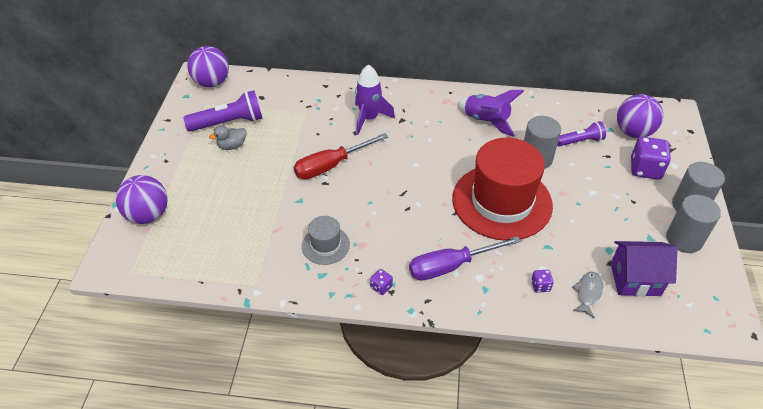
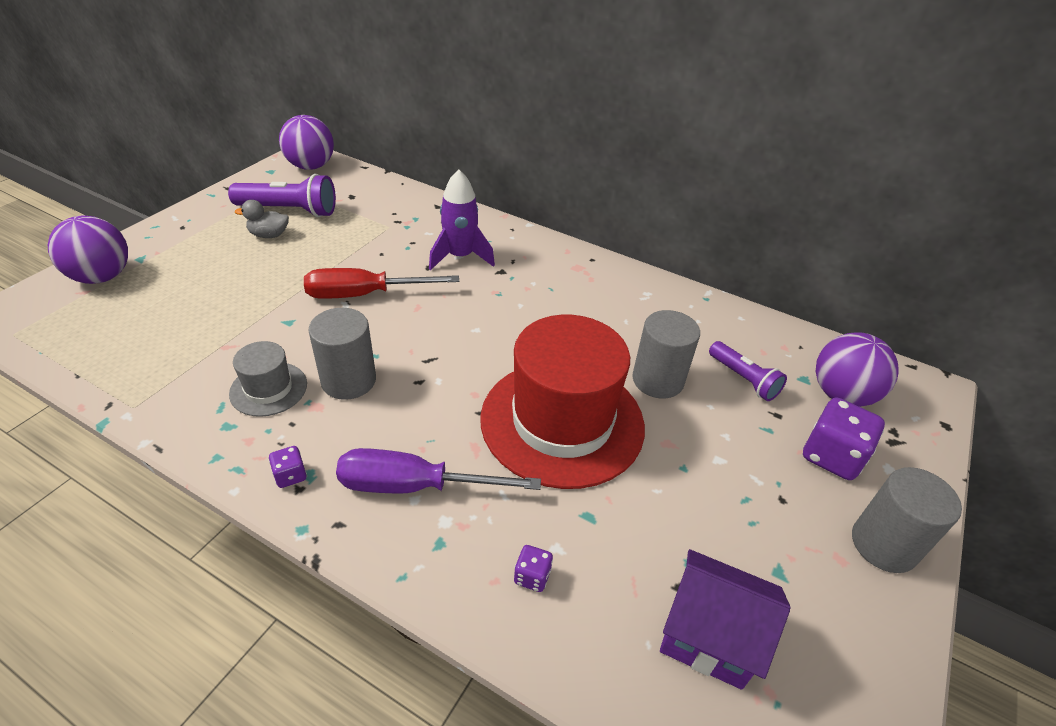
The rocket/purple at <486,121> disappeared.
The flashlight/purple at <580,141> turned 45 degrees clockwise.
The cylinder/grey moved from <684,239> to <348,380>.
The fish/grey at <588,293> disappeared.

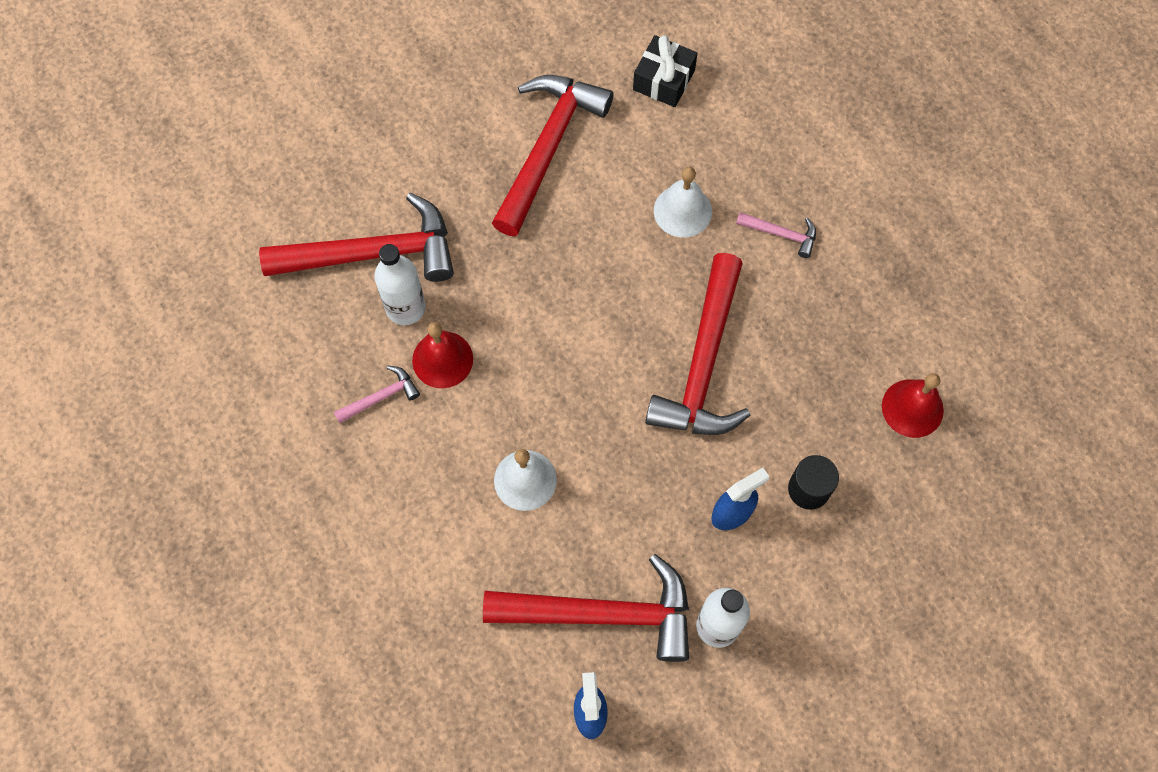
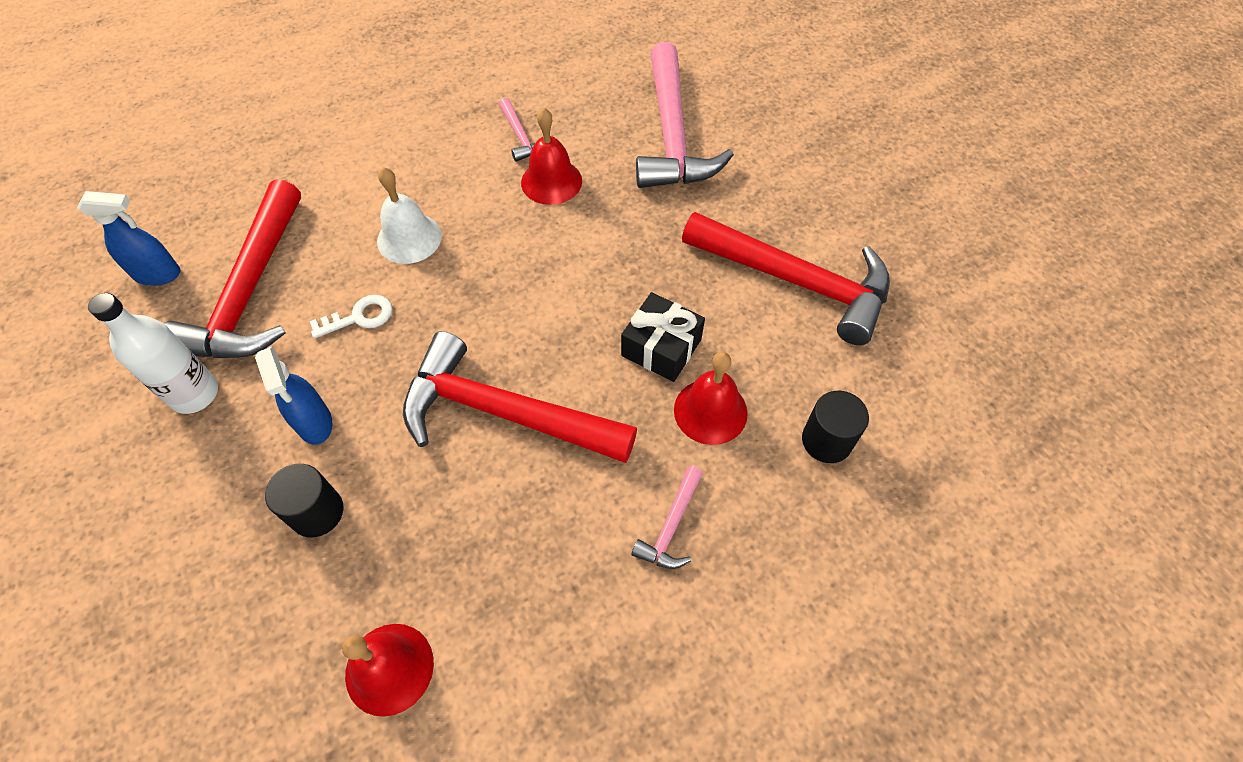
The gift/black moved from <663,80> to <661,347>.
The bell/white at <682,211> became the bell/red at <710,411>.
The hammer/red at <372,253> became the hammer/pink at <672,135>.
The bottle/white at <405,308> disappeared.
The key/white at <359,317> appeared.
The cylinder/black at <826,440> appeared.

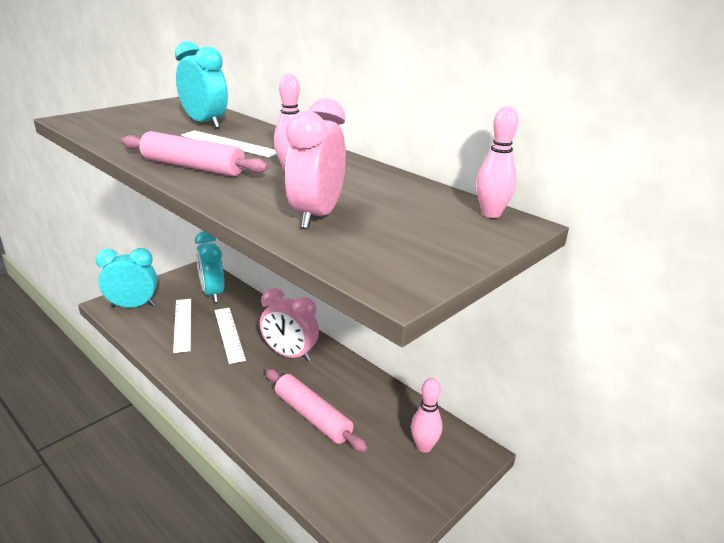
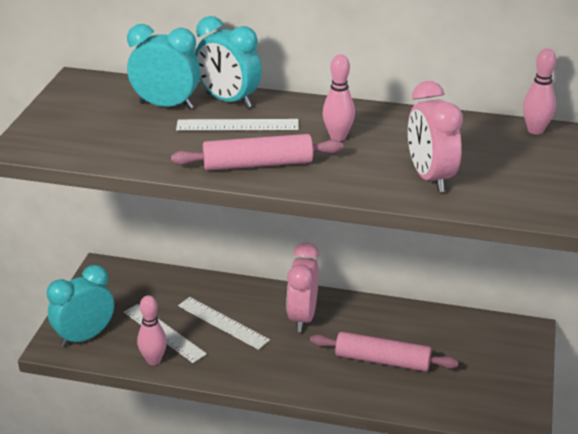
The clock/turquoise moved from <212,293> to <229,101>.
The clock/pink at <289,354> turned 105 degrees clockwise.
The bowling pin/pink moved from <424,446> to <153,360>.

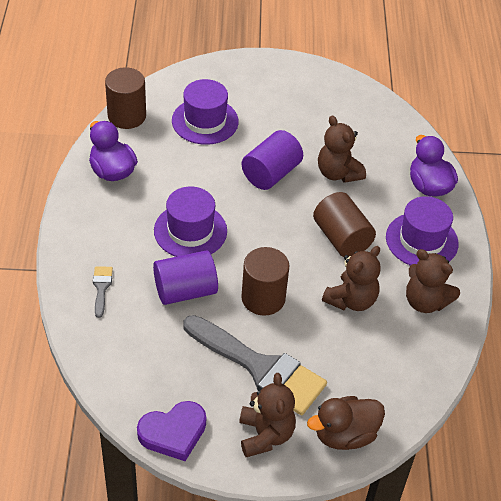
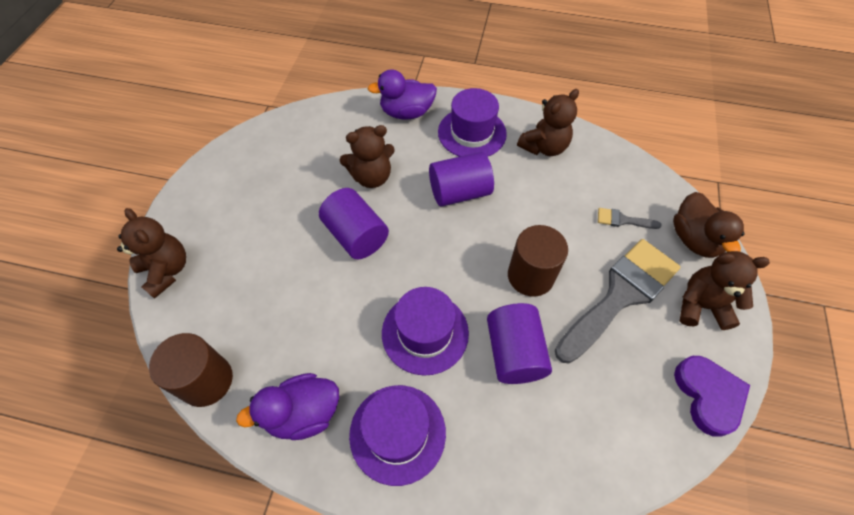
The hat/purple moved from <205,121> to <397,433>.
The cylinder/brown at <341,238> became the cylinder/purple at <459,192>.
The teddy bear/brown moved from <351,300> to <166,270>.
The brush/grey moved from <101,288> to <623,220>.

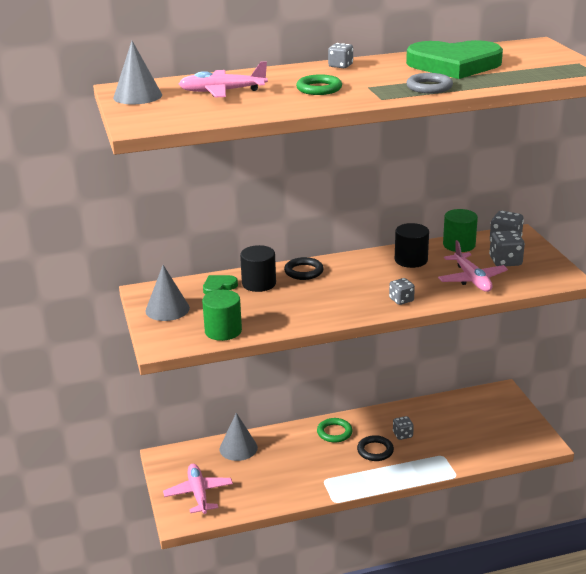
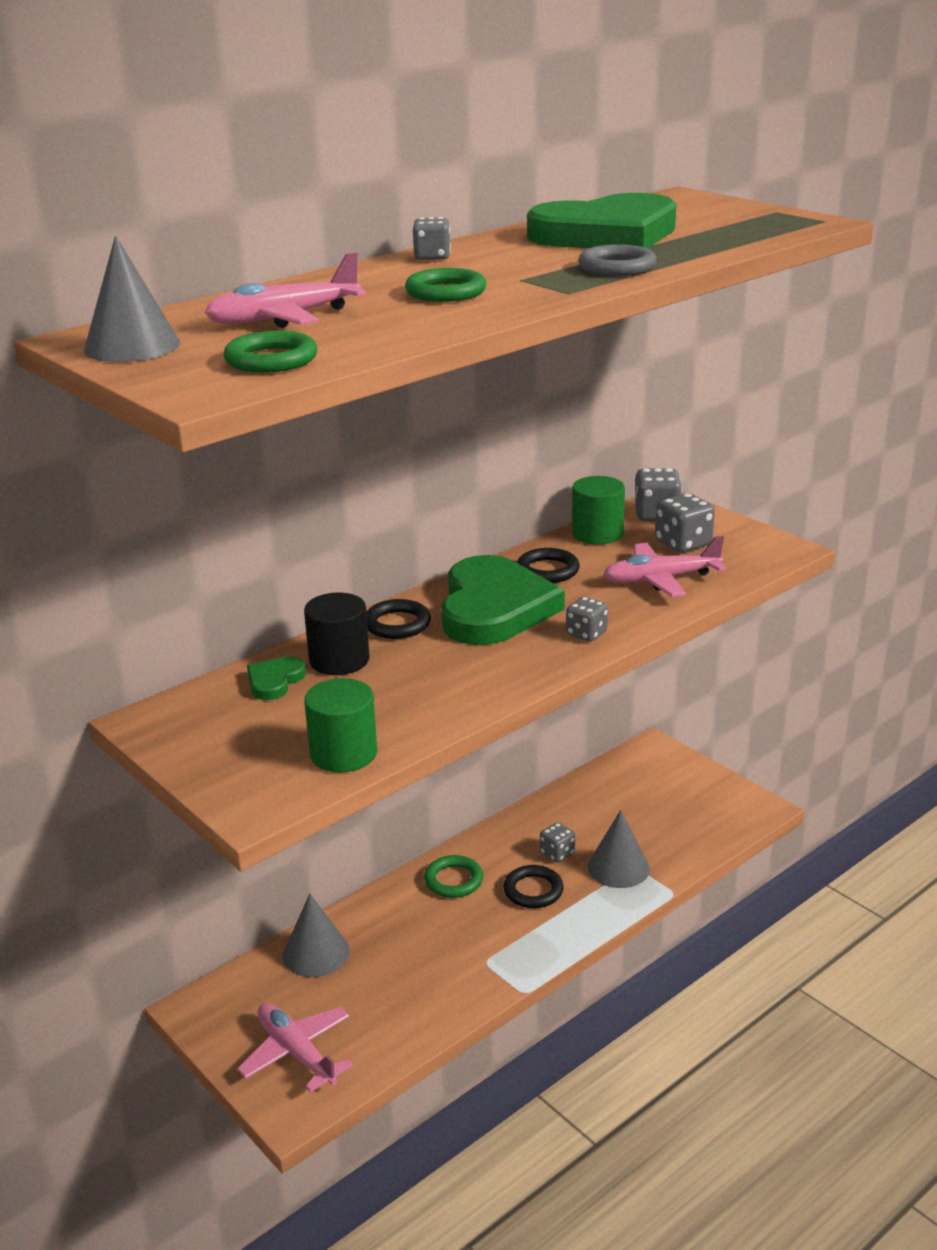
The cylinder/black at <411,260> was replaced by the ring/black at <547,570>.
The plane/pink at <472,279> turned 120 degrees clockwise.
The cone/grey moved from <167,309> to <618,867>.
The ring/green at <271,360> appeared.
The heart/green at <494,608> appeared.

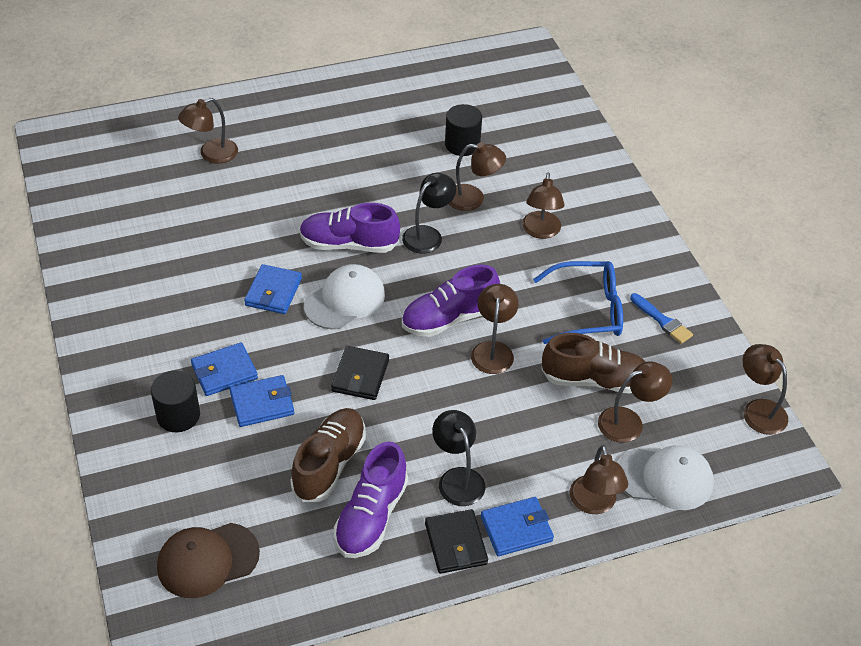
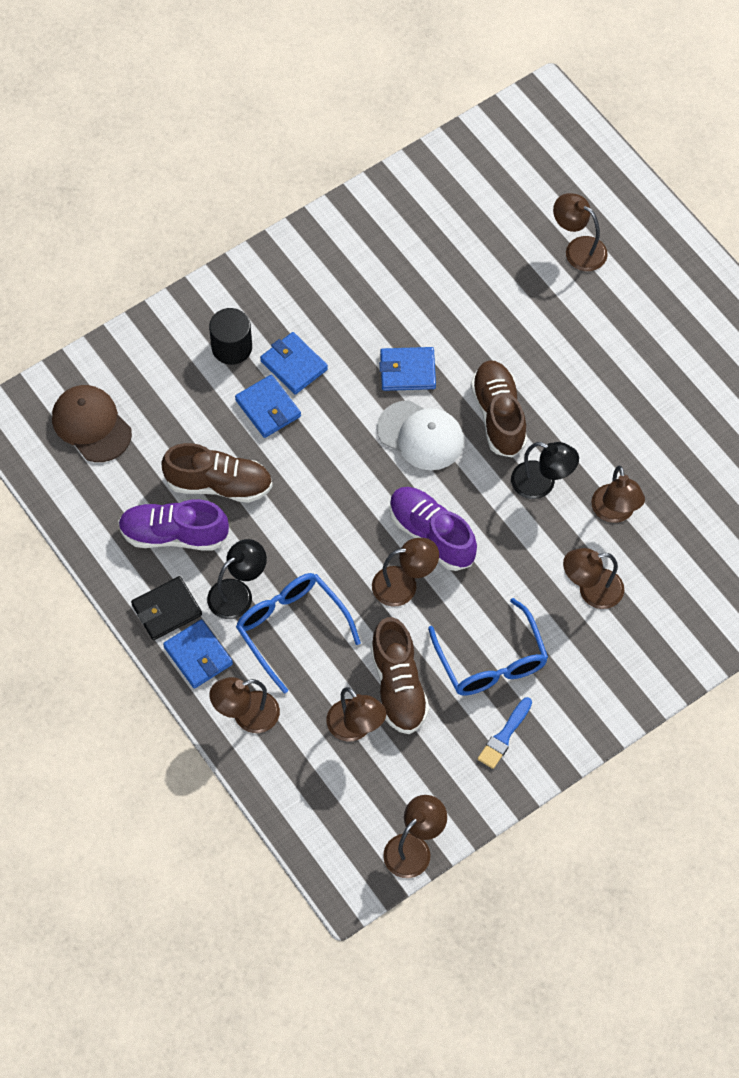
The cylinder/black at <462,144> disappeared.
The shoe/purple at <349,244> became the shoe/brown at <498,415>.
The wallet/black at <360,375> disappeared.
The cap/white at <665,478> disappeared.
The glasses/blue at <292,629> appeared.

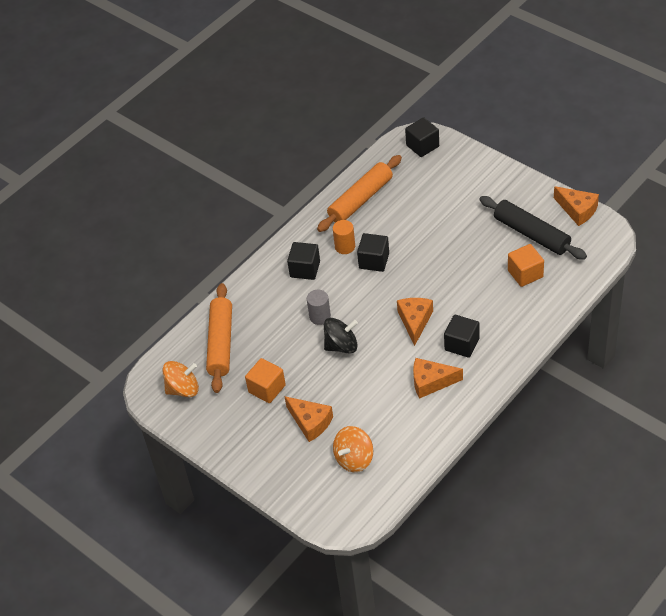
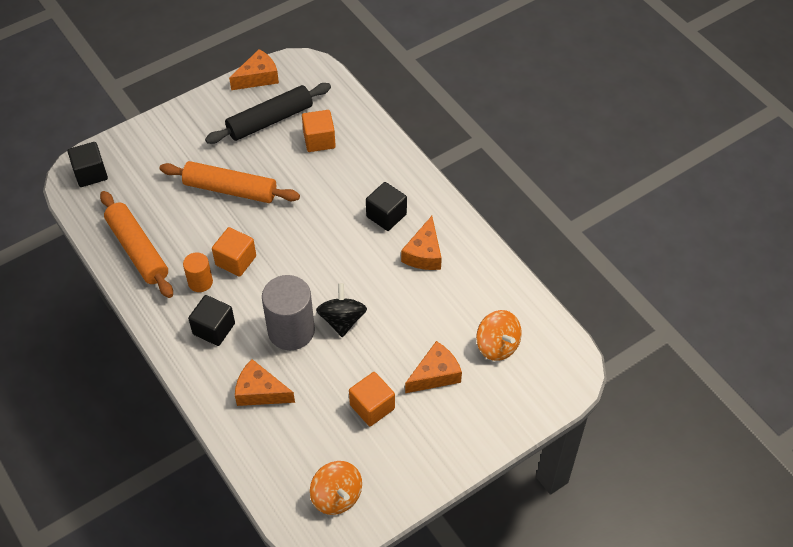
The cube/black at <374,261> became the cube/orange at <236,260>.
The rolling pin/orange moved from <221,343> to <230,189>.
The cylinder/grey at <320,316> changed to 1.84 times the size.
The cheese/orange moved from <415,321> to <260,391>.
The spinning top/orange at <183,389> turned 150 degrees clockwise.

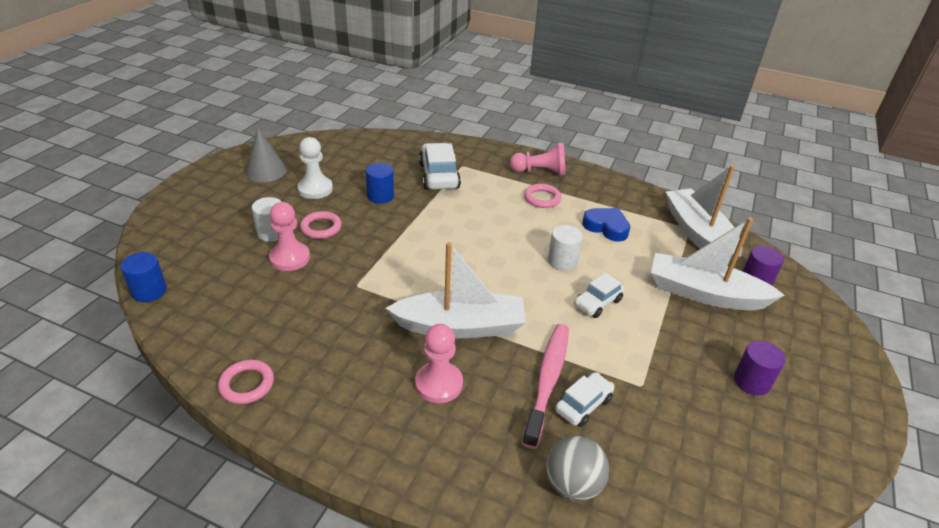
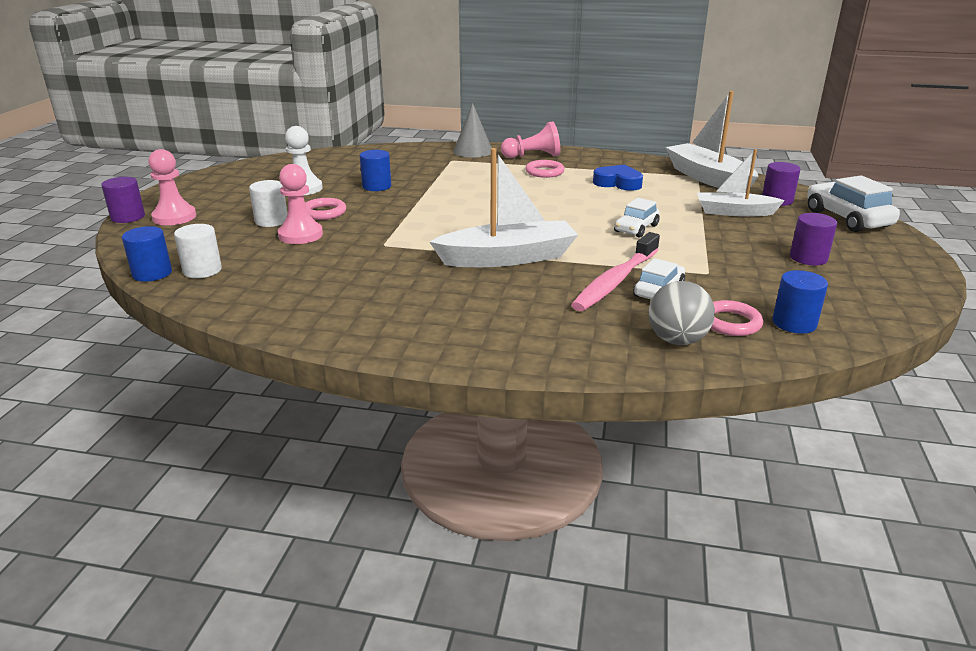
The cone/grey moved from <265,171> to <473,151>.
The car/white moved from <439,176> to <847,218>.
The boat/white at <704,294> changed to 0.66 times the size.
The cylinder/white moved from <562,261> to <202,270>.
The pawn/pink moved from <439,384> to <174,217>.
The toothbrush/pink at <547,381> turned 150 degrees counterclockwise.
The ring/pink moved from <247,384> to <730,322>.
The cylinder/purple at <128,217> appeared.
The cylinder/blue at <794,323> appeared.

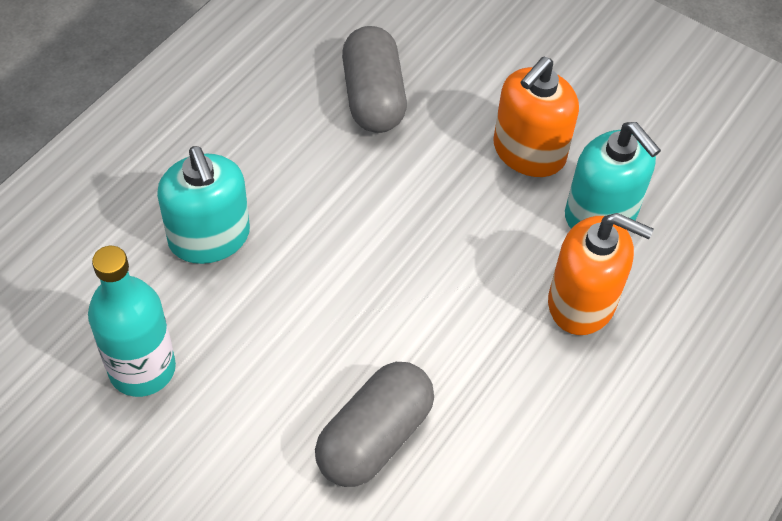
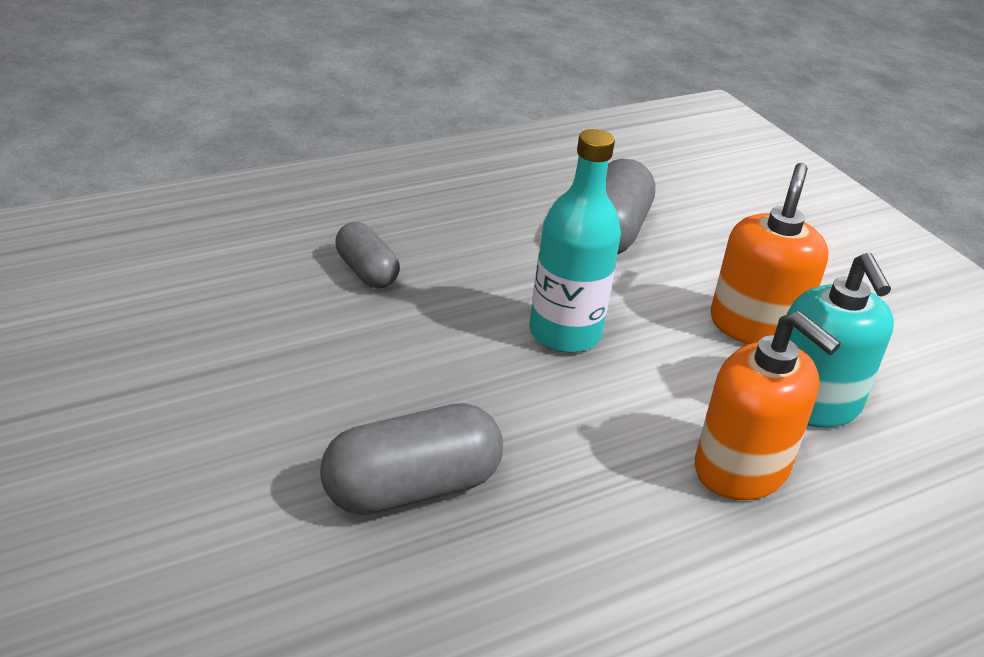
The soap dispenser/orange at <528,152> turned 135 degrees clockwise.
The soap dispenser/turquoise at <209,237> was replaced by the capsule/grey at <366,272>.
The bottle/turquoise moved from <142,369> to <564,333>.

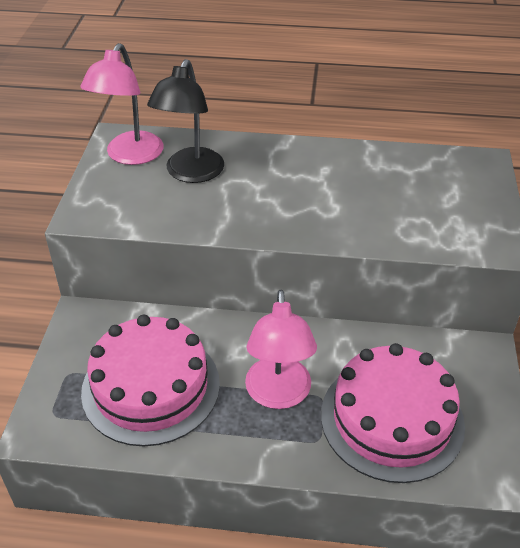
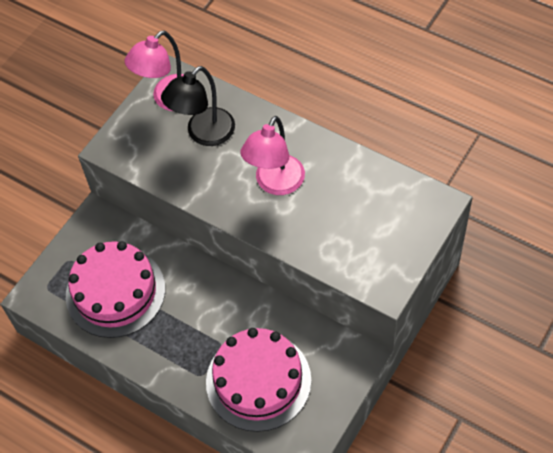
The lamp/pink moved from <278,395> to <275,184>.

